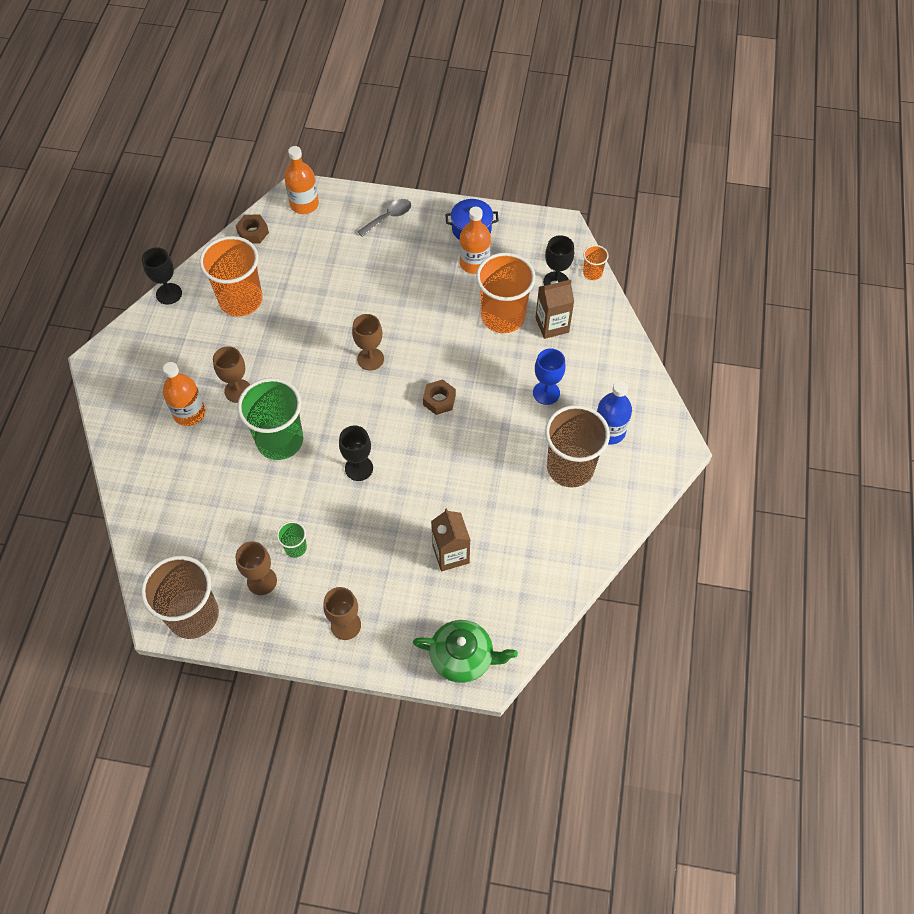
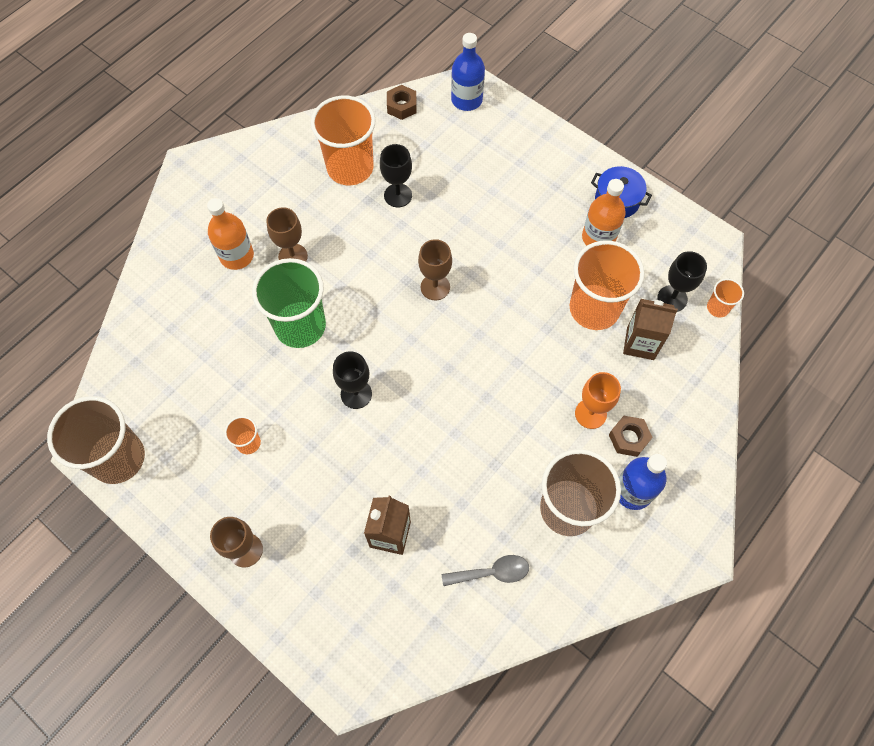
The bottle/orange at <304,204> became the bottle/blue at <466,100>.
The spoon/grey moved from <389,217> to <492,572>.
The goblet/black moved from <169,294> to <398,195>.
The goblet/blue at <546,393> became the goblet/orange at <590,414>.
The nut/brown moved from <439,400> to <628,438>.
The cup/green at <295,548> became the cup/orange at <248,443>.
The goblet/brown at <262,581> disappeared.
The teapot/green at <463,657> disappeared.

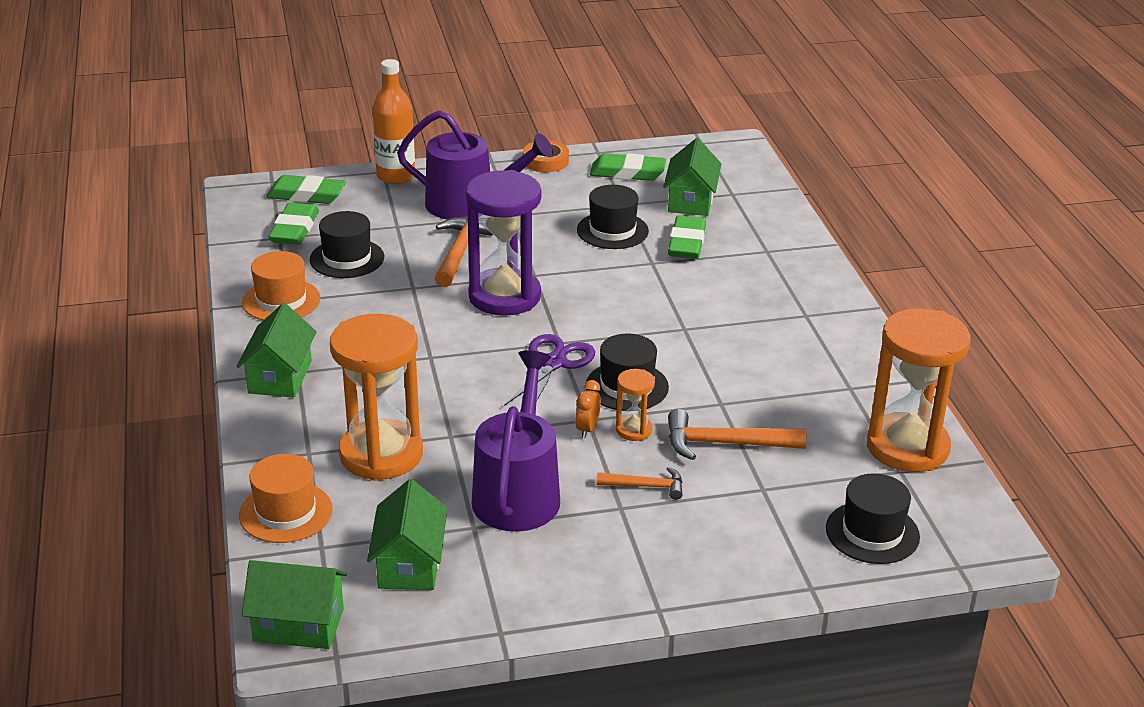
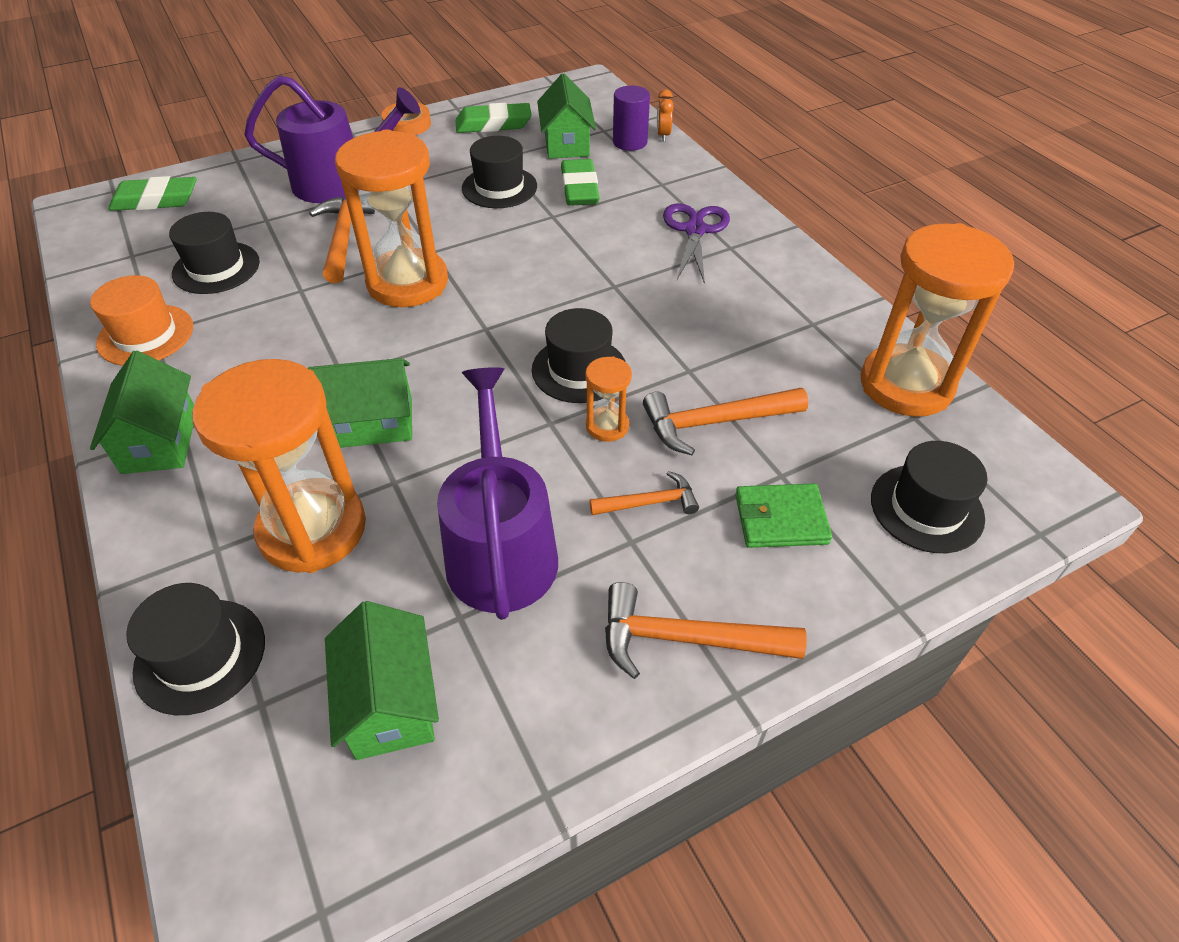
The bottle/orange at <396,176> disappeared.
The hourglass/purple at <504,296> became the hourglass/orange at <407,282>.
The eraser/green at <294,229> disappeared.
The scissors/purple moved from <554,363> to <695,230>.
The clock/orange moved from <587,429> to <663,135>.
The hat/orange at <286,512> became the hat/black at <200,655>.
The house/green moved from <298,625> to <372,423>.
The cylinder/purple at <630,142> appeared.
The wallet/green at <781,519> appeared.
The hammer/orange at <687,639> appeared.

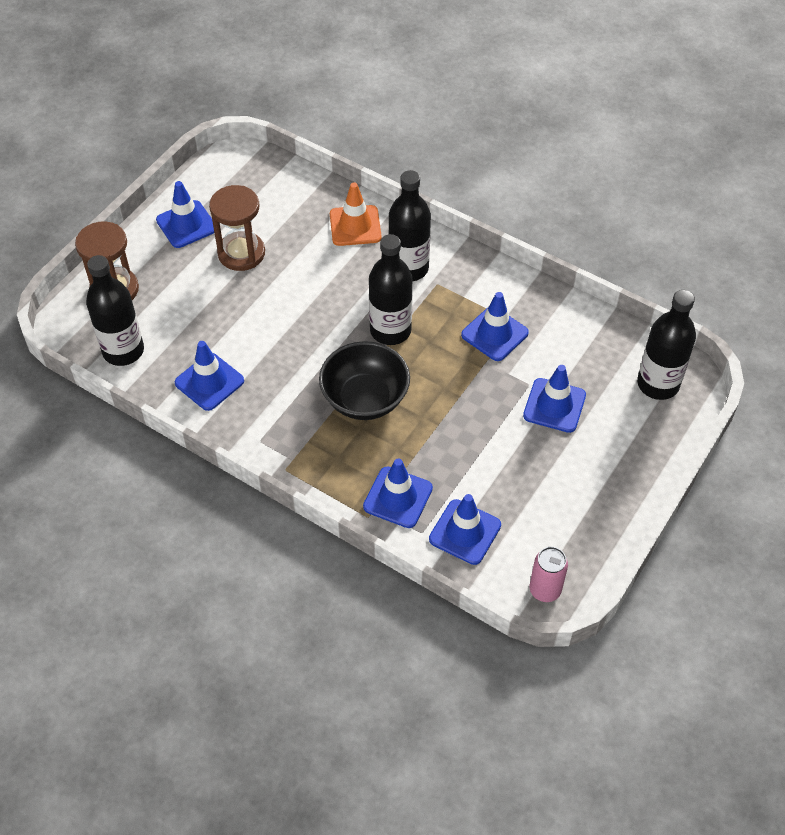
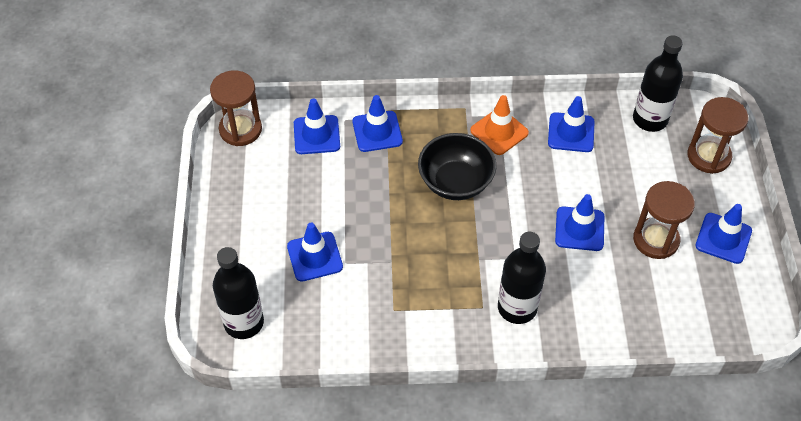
The traffic cone/orange moved from <355,226> to <499,132>.
The bottle/black at <390,330> disappeared.
The traffic cone/blue moved from <494,334> to <579,229>.
The can/pink at <545,590> was replaced by the hourglass/brown at <240,129>.

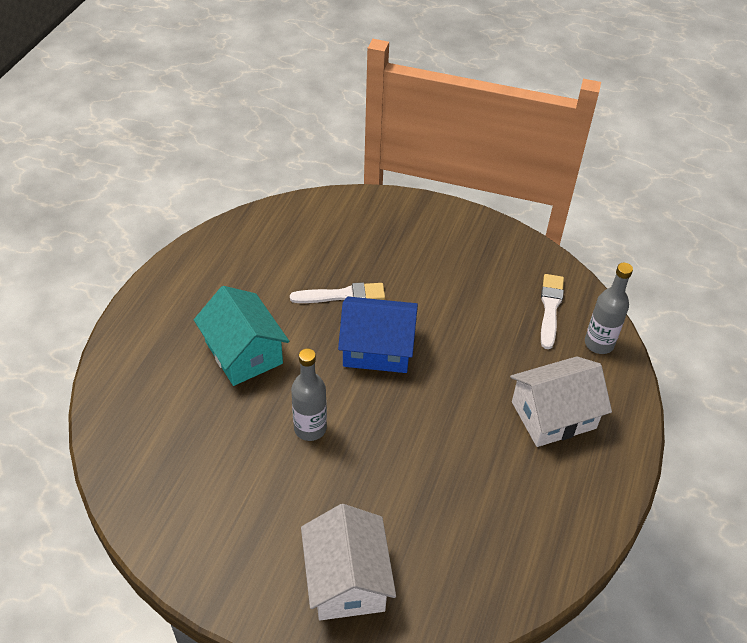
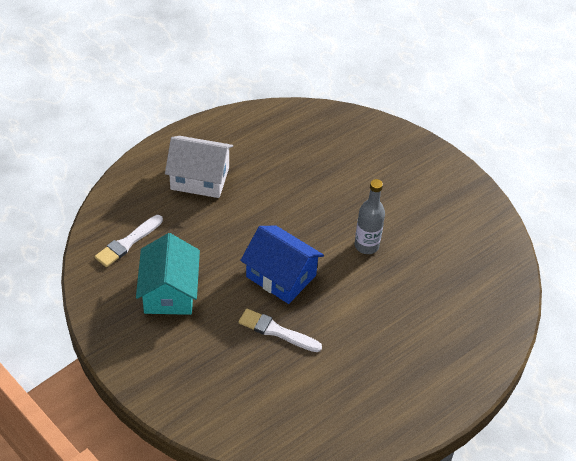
The bottle/grey at <599,343> disappeared.
The house/turquoise moved from <243,353> to <169,292>.
The house/white at <347,579> disappeared.

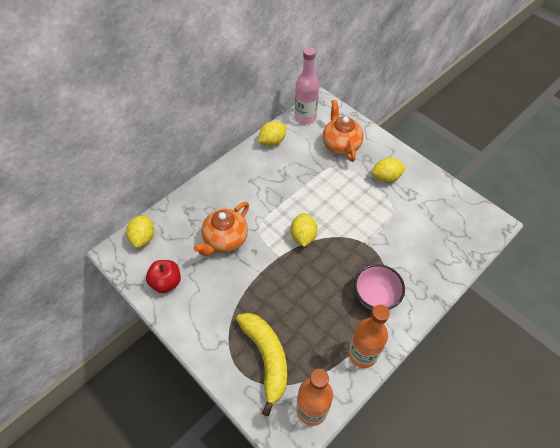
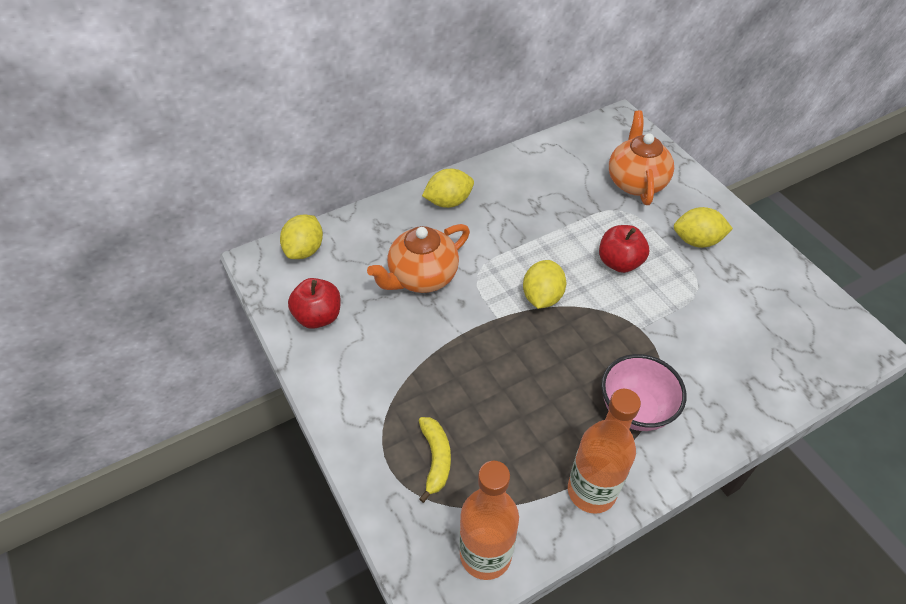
The bottle/pink at <305,117> disappeared.
The lemon/yellow moved from <272,141> to <448,202>.
The banana/yellow at <267,358> changed to 0.54 times the size.
The apple/red at <619,262> appeared.

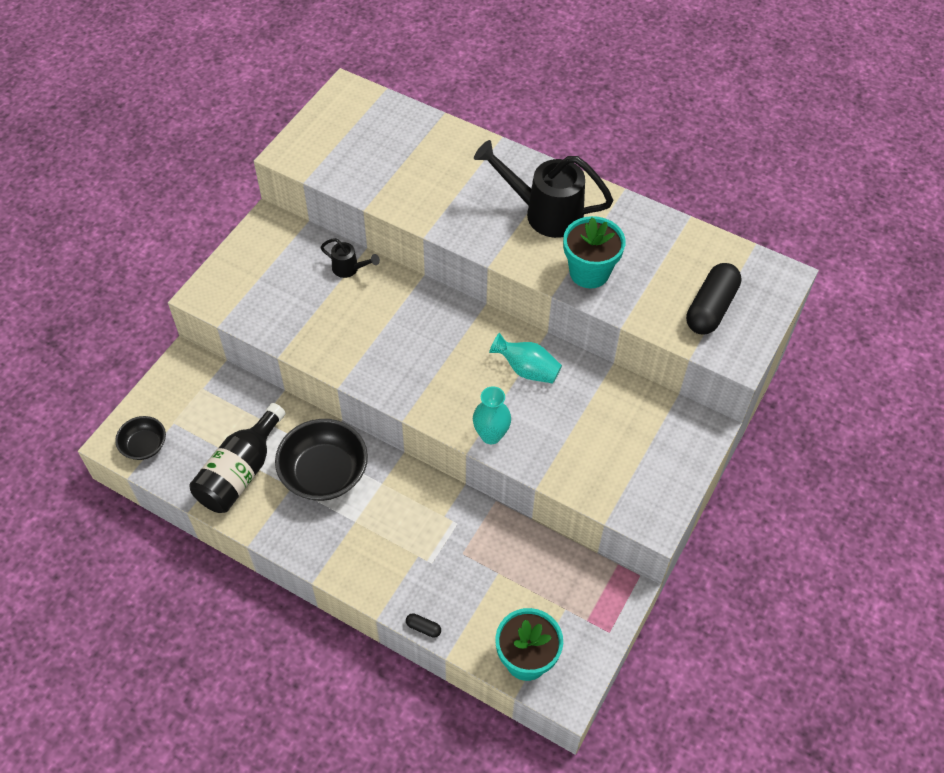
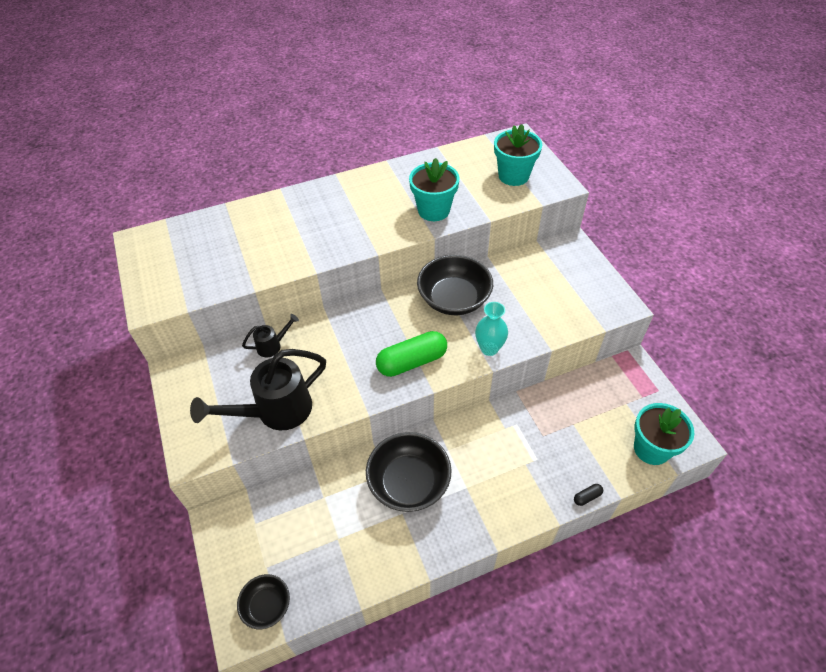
The watering can/black moved from <544,212> to <275,412>.
The capsule/black at <711,308> was replaced by the flower pot/turquoise at <513,176>.
The vase/turquoise at <527,369> was replaced by the bowl/black at <454,299>.
The bottle/black at <240,472> disappeared.
The capsule/green at <412,362> appeared.

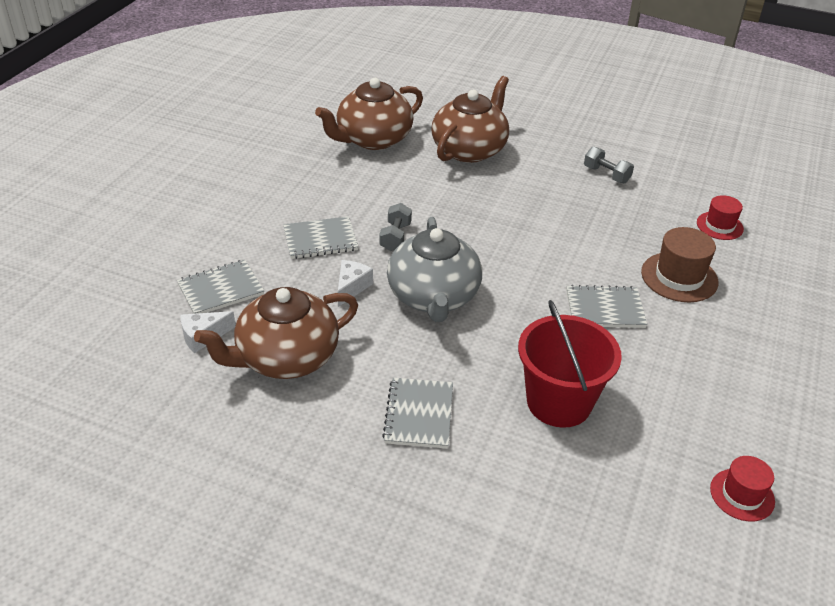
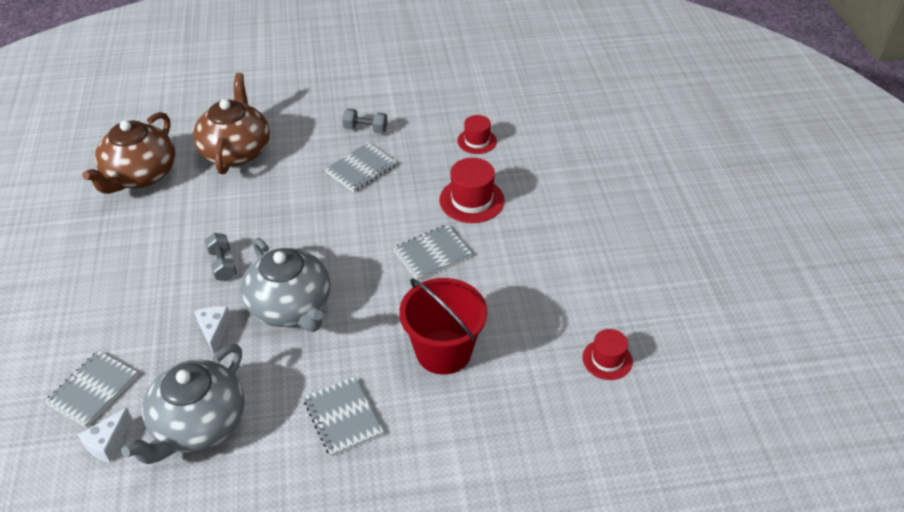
The notebook/grey moved from <320,239> to <361,169>.
The hat/brown at <679,277> became the hat/red at <471,200>.
The teapot/brown at <286,358> became the teapot/grey at <198,424>.

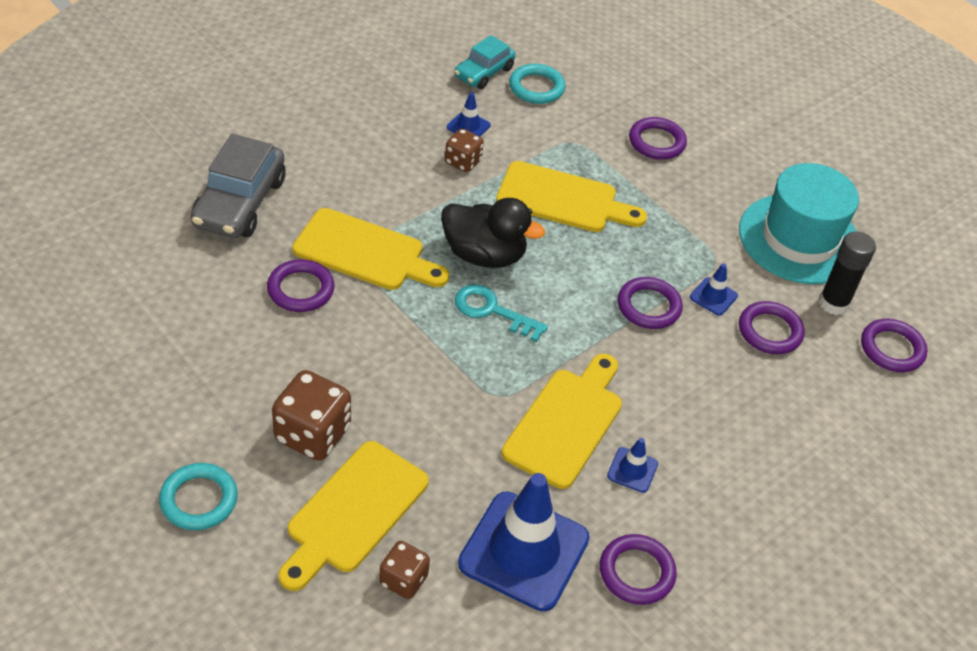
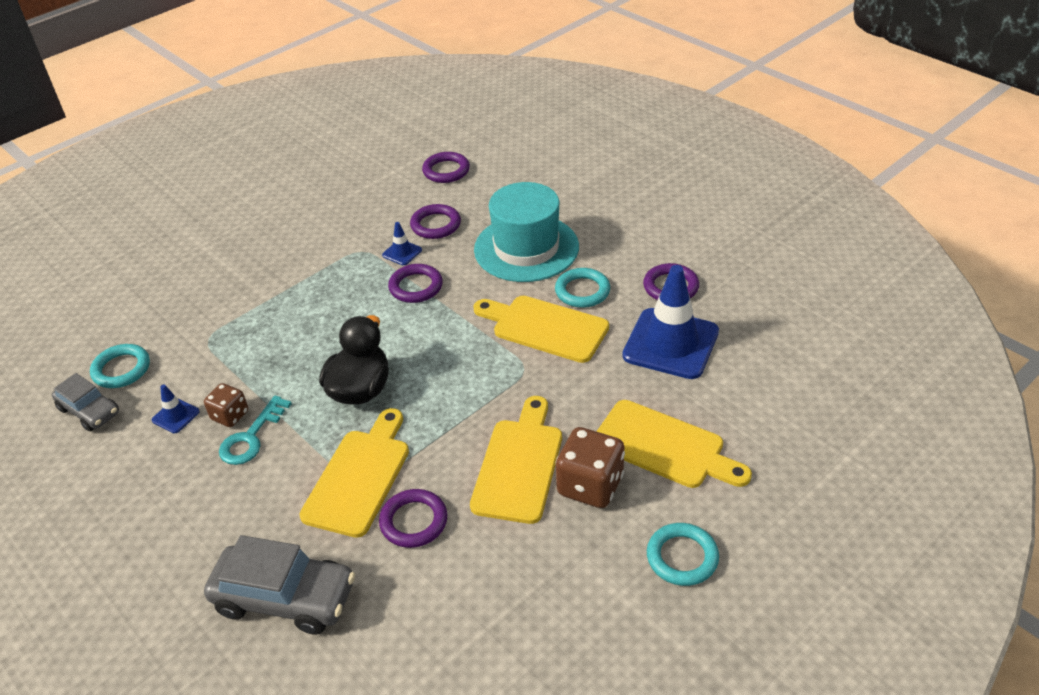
The car/turquoise at <484,72> became the car/grey at <89,411>.
The ring/purple at <656,142> disappeared.
The cutting board/yellow moved from <563,199> to <519,465>.
The hat/turquoise moved from <799,239> to <526,248>.
The glue stick/black at <833,303> disappeared.
The key/turquoise moved from <492,311> to <251,437>.
The traffic cone/blue at <632,470> was replaced by the ring/turquoise at <582,291>.
The dice/brown at <403,580> disappeared.

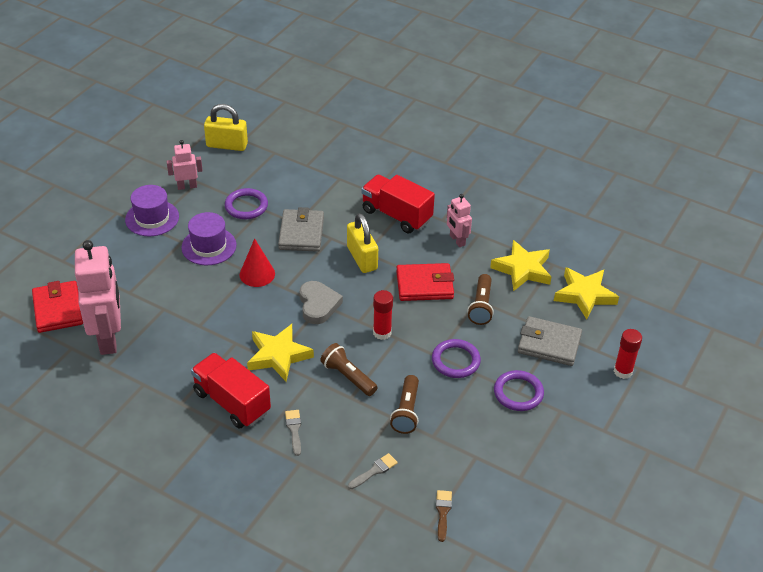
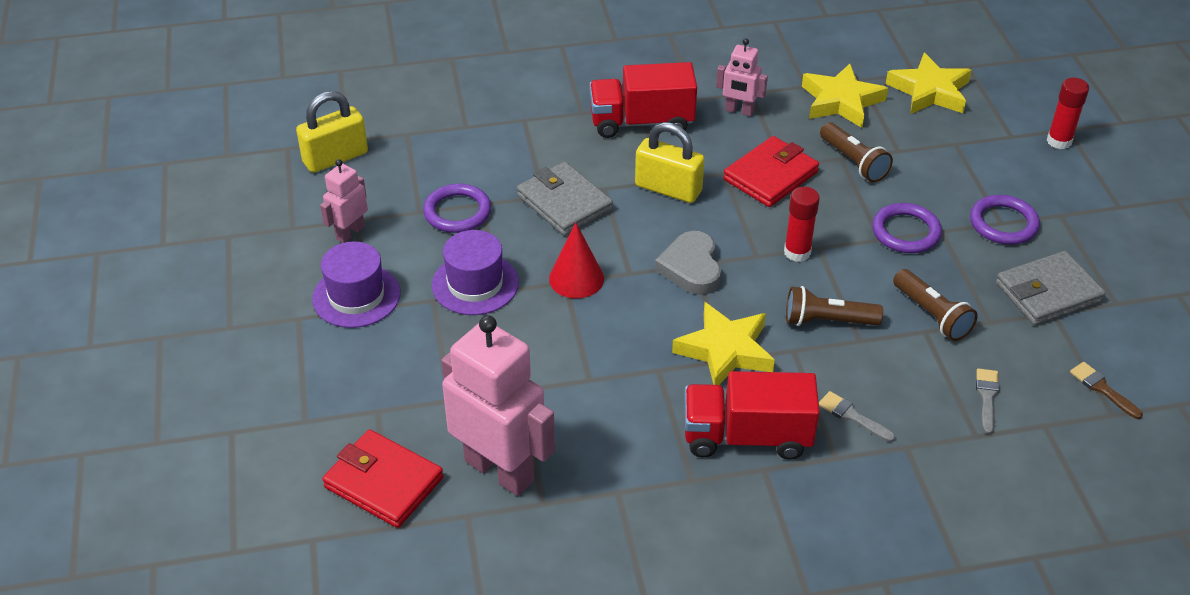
The heart/grey at <318,305> turned 135 degrees counterclockwise.
The wallet/grey moved from <549,344> to <1048,293>.

